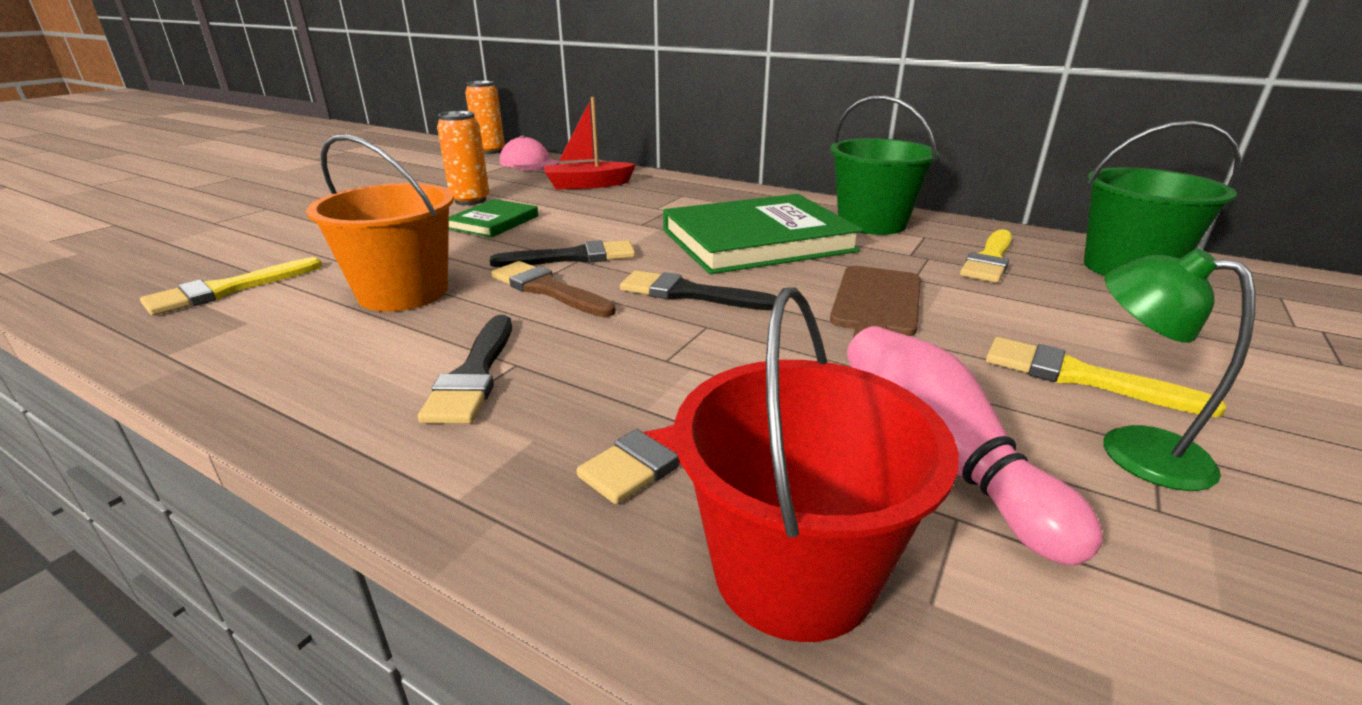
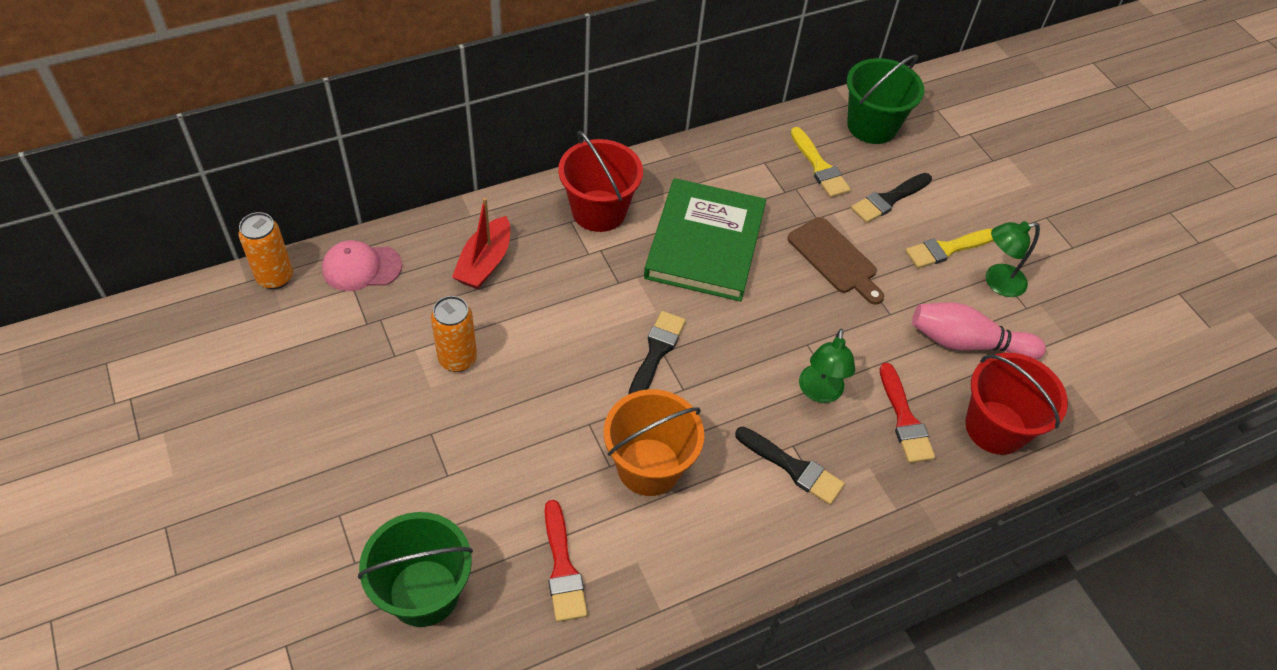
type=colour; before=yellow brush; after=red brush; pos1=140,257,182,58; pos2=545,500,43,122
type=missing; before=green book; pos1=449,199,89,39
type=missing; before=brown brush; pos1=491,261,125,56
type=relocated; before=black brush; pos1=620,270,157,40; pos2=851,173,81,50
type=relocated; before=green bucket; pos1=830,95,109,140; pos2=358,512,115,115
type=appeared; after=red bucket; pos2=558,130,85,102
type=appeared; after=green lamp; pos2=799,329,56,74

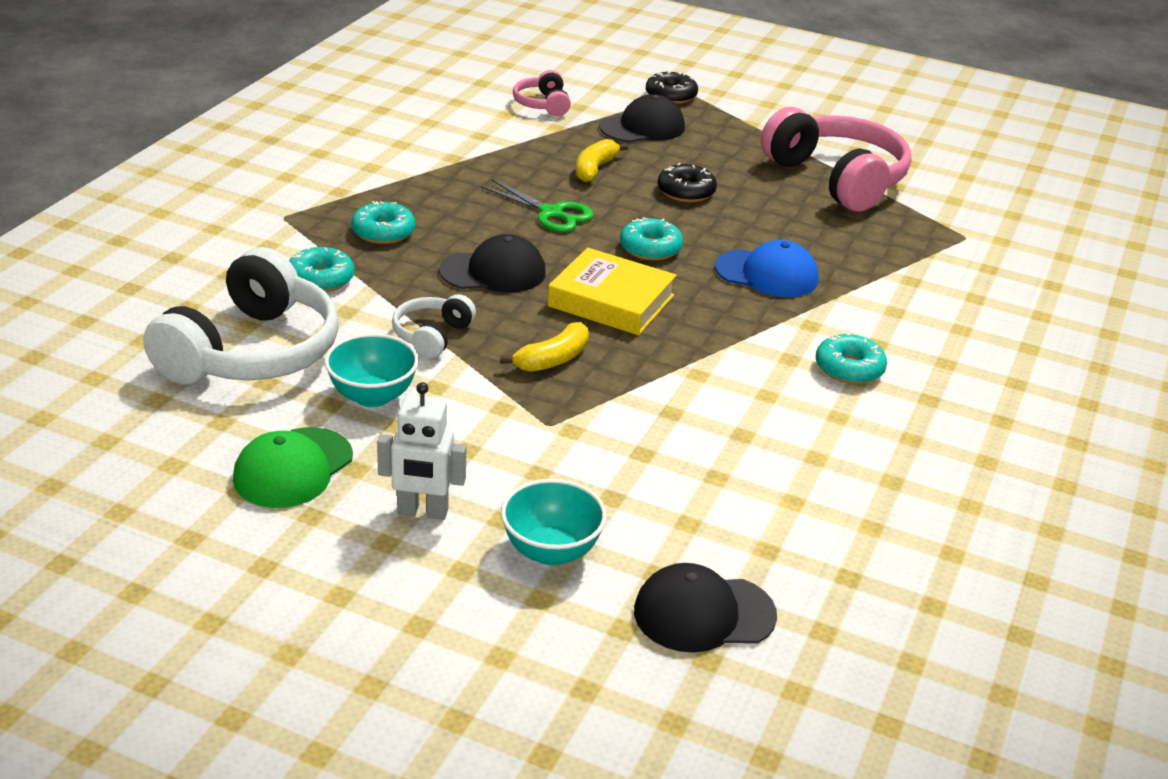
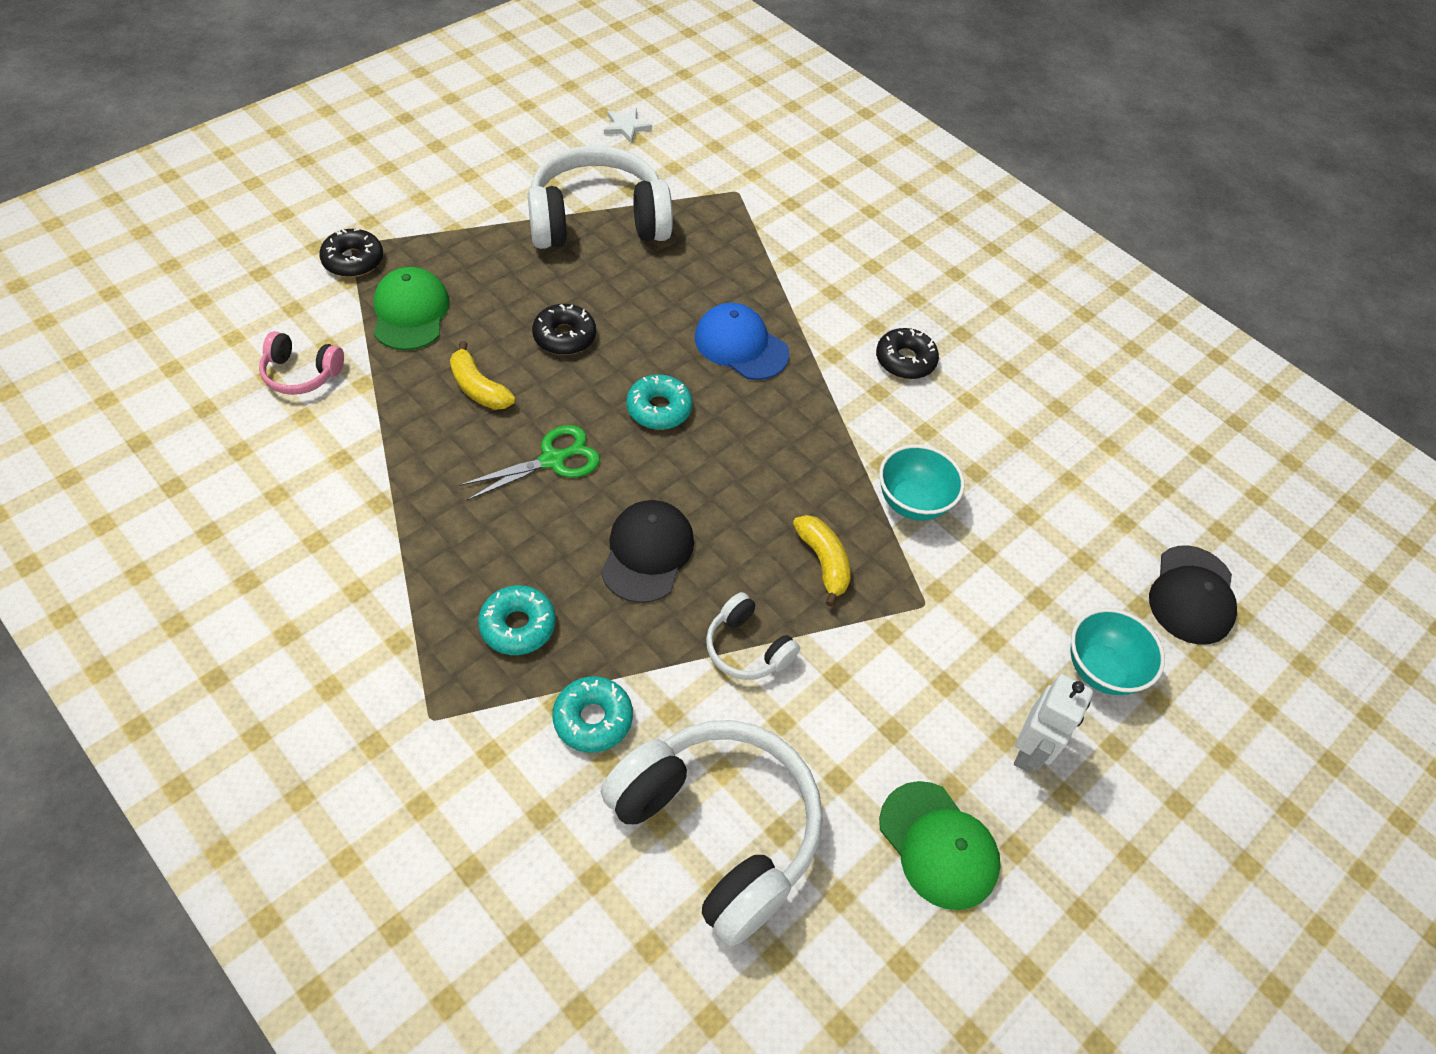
type=relocated; before=turquoise bowl; pos1=324,333,95,74; pos2=879,444,86,77
type=missing; before=yellow book; pos1=547,248,130,87
type=colour; before=black cap; after=green cap; pos1=599,94,86,48; pos2=374,267,76,83
type=spun; before=blue cap; pos1=715,240,104,57; pos2=695,303,94,77; turn=-90
type=colour; before=pink headphones; after=white headphones; pos1=761,107,151,105; pos2=528,145,145,104
type=colour; before=turquoise donut; after=black donut; pos1=816,333,71,51; pos2=876,328,63,51
type=appeared; after=white star; pos2=604,108,48,35

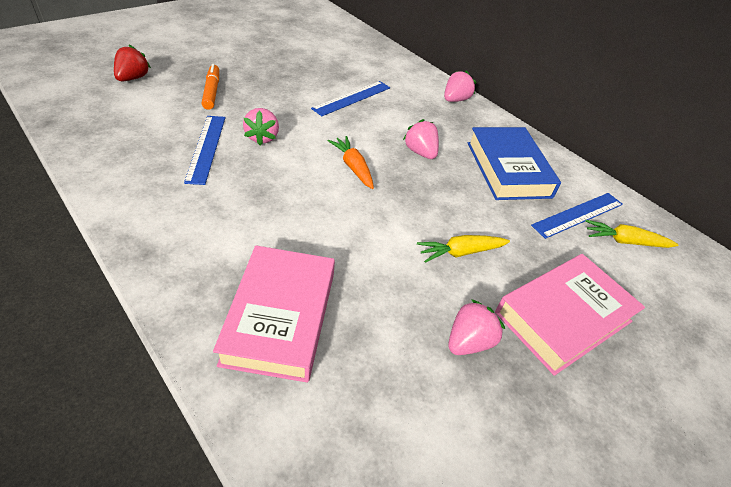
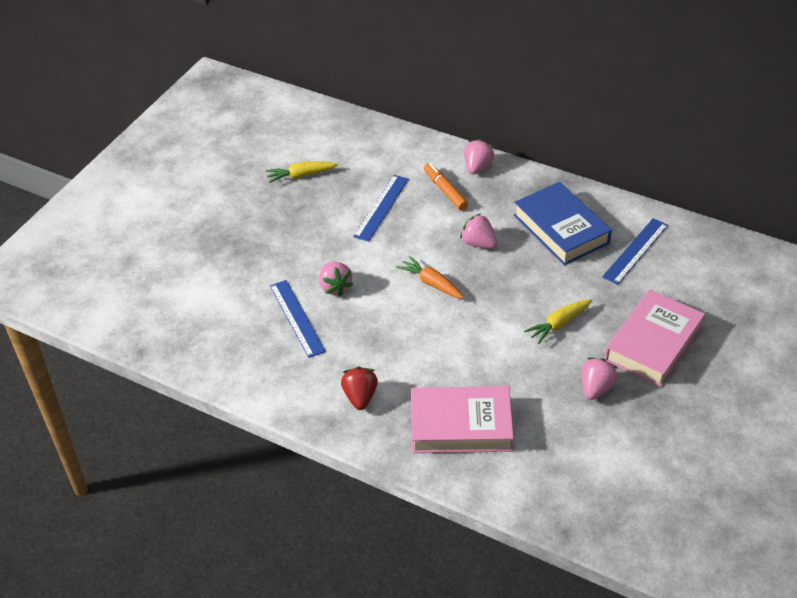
type=relocated; before=red strawberry; pos1=114,45,37,36; pos2=341,367,37,43
type=relocated; before=orange marker; pos1=202,64,17,46; pos2=424,163,44,48
type=spun; before=pink book; pos1=213,245,122,138; pos2=411,386,103,67; turn=-75
type=relocated; before=yellow carrot; pos1=585,220,93,28; pos2=266,162,72,21

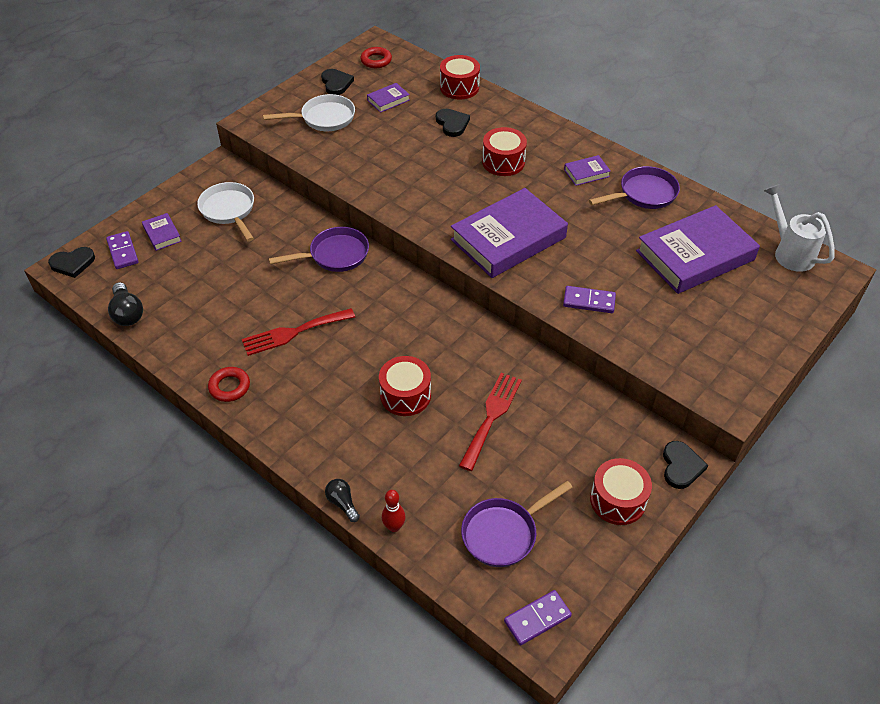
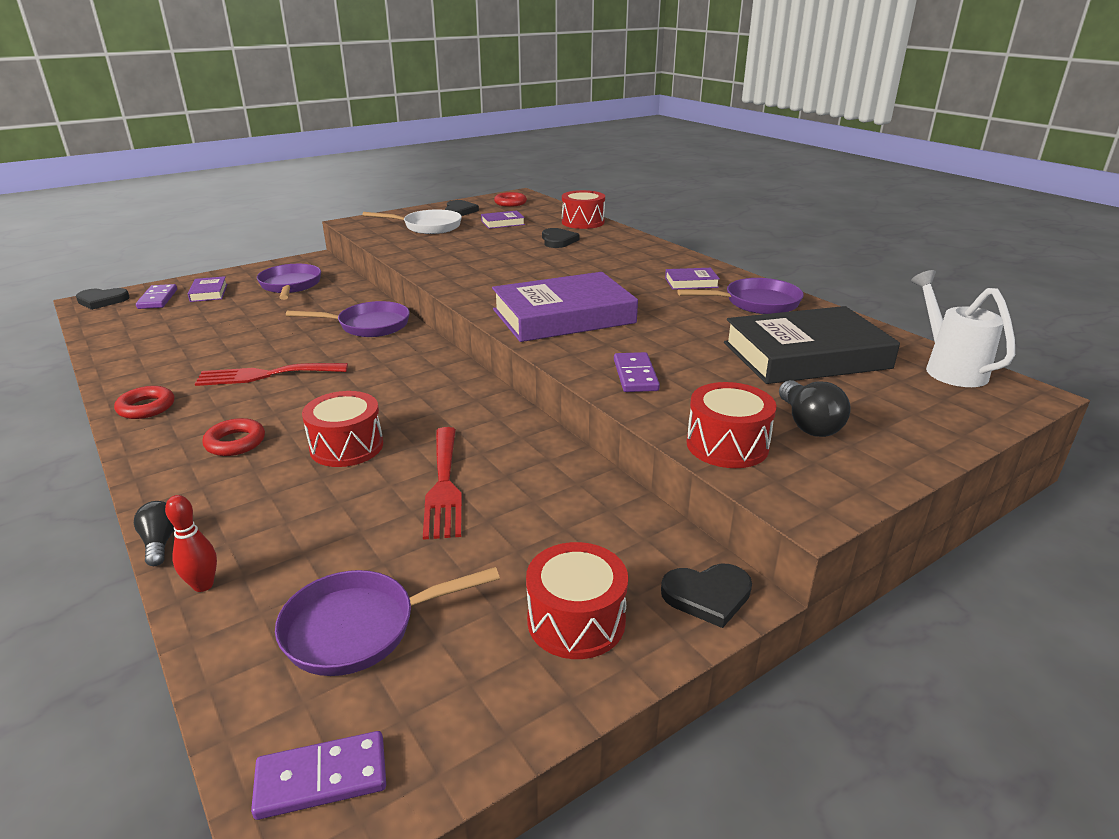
type=relocated; before=black light bulb; pos1=108,282,35,44; pos2=779,380,72,57
type=colour; before=white pan; after=purple pan; pos1=197,182,57,60; pos2=257,264,64,36
type=spun; before=red fork; pos1=459,373,63,98; pos2=423,427,39,113; turn=135
type=relocated; before=red drum; pos1=482,127,45,49; pos2=687,382,90,86
type=spun; before=purple domino; pos1=563,286,53,27; pos2=614,352,46,40; turn=60
type=colour; before=purple book; after=black book; pos1=636,205,124,89; pos2=724,306,176,78
type=spun; before=black heart; pos1=663,441,45,48; pos2=661,563,91,65; turn=60
type=appeared; after=red ring; pos2=202,418,63,38

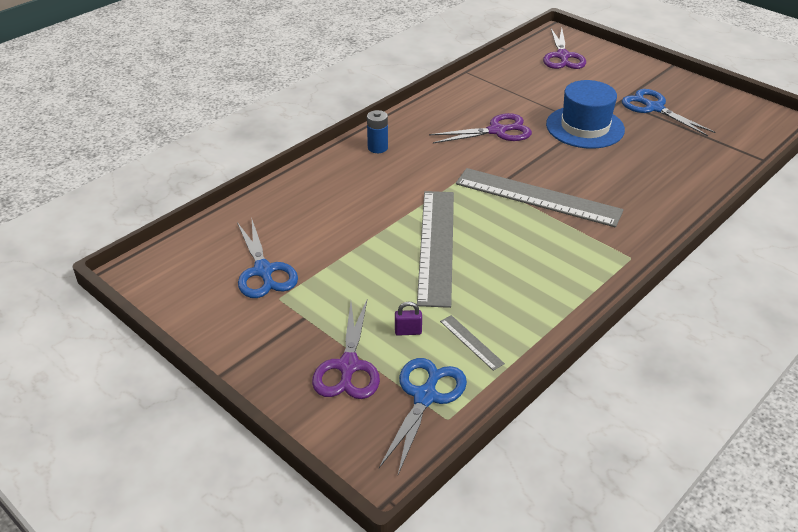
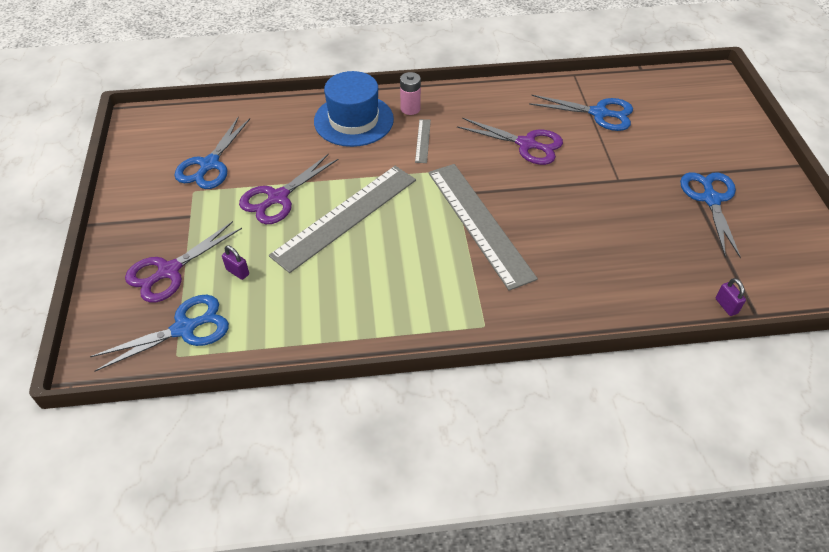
type=colour; before=blue battery; after=pink battery; pos1=367,110,21,43; pos2=400,72,21,43
type=relocated; before=grey ruler; pos1=440,315,65,56; pos2=415,119,16,44
type=relocated; before=purple scissors; pos1=543,28,43,41; pos2=239,154,100,70
type=relocated; before=blue hat; pos1=546,80,79,69; pos2=314,71,80,76
type=appeared; after=blue scissors; pos2=529,95,104,36
type=appeared; after=purple padlock; pos2=715,278,31,38

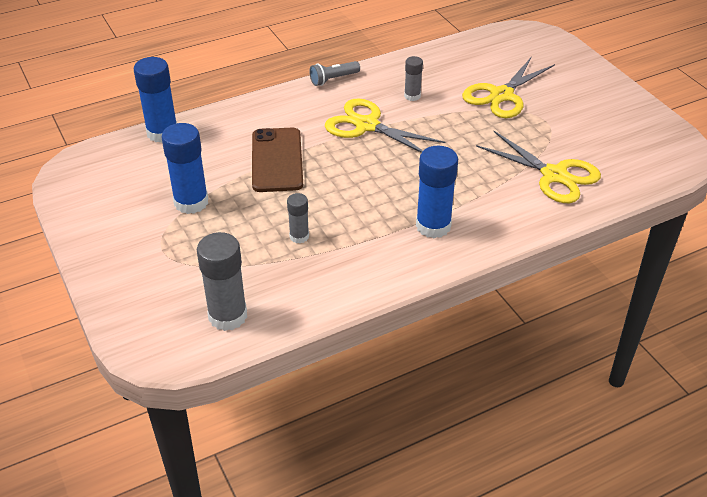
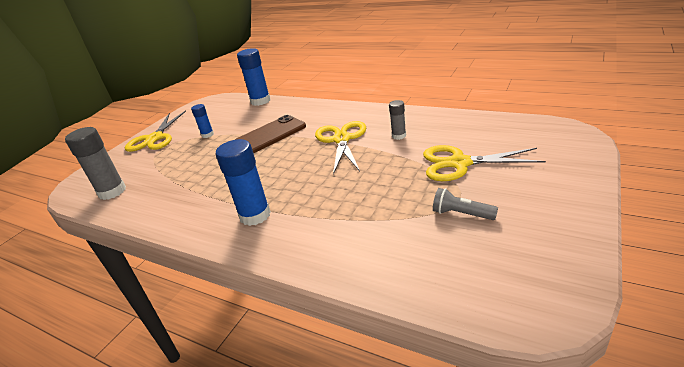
type=size; before=blue glue stick; pos1=161,123,47,91; pos2=191,104,23,34; scale=0.55
type=missing; before=grey glue stick; pos1=287,193,22,50
type=relocated; before=grey flashlight; pos1=309,61,51,25; pos2=433,188,65,32
type=relocated; before=yellow scissors; pos1=476,131,125,72; pos2=125,111,61,41

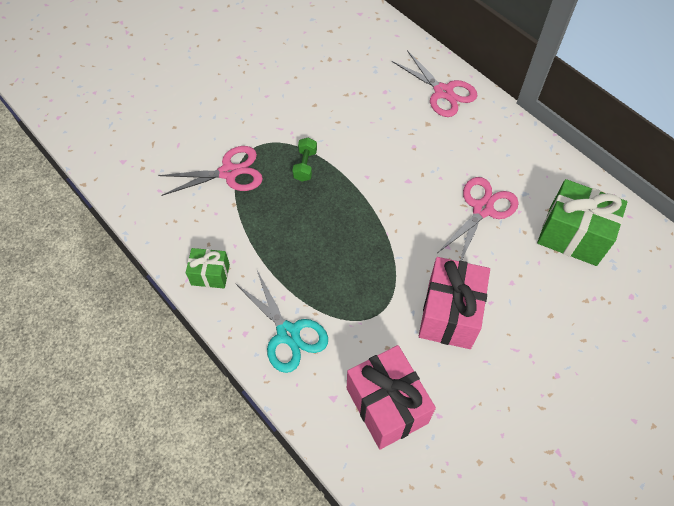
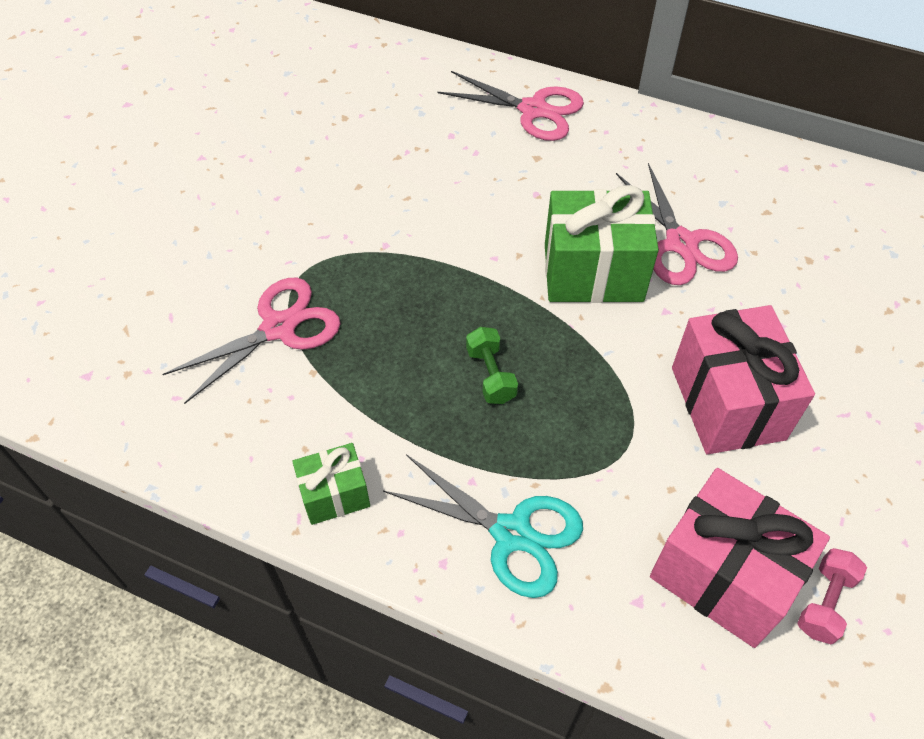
type=relocated; before=green dumbbell; pos1=292,138,25,44; pos2=466,327,52,77
type=spun; before=pink scissors; pos1=437,177,82,84; pos2=616,163,122,122; turn=150
type=relocated; before=green gift; pos1=537,179,90,87; pos2=545,185,114,118
type=appeared; after=pink dumbbell; pos2=797,548,70,96

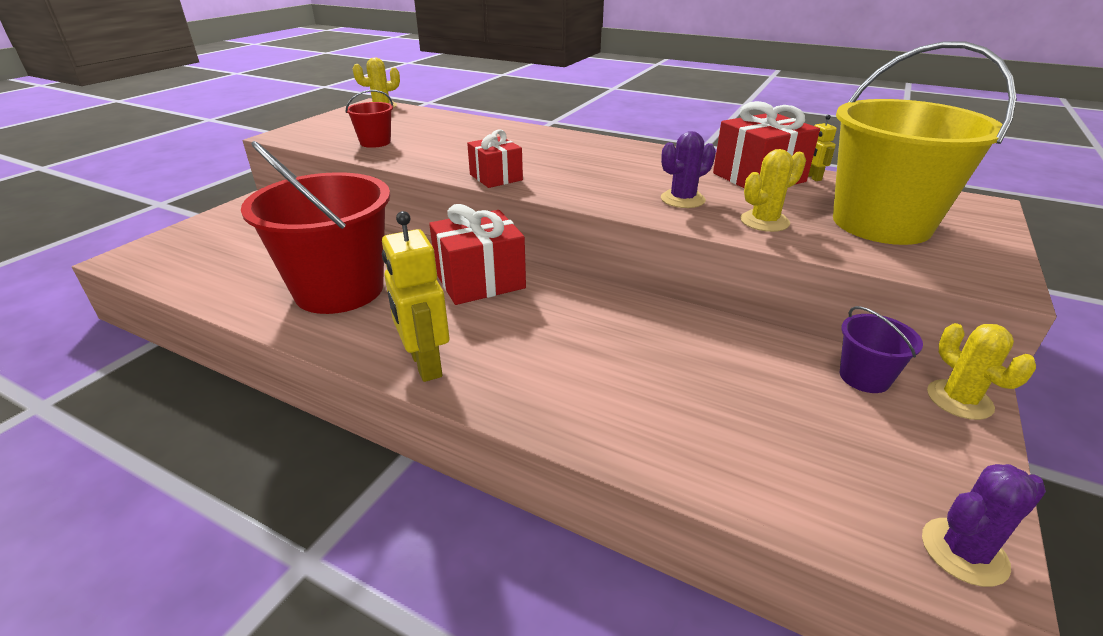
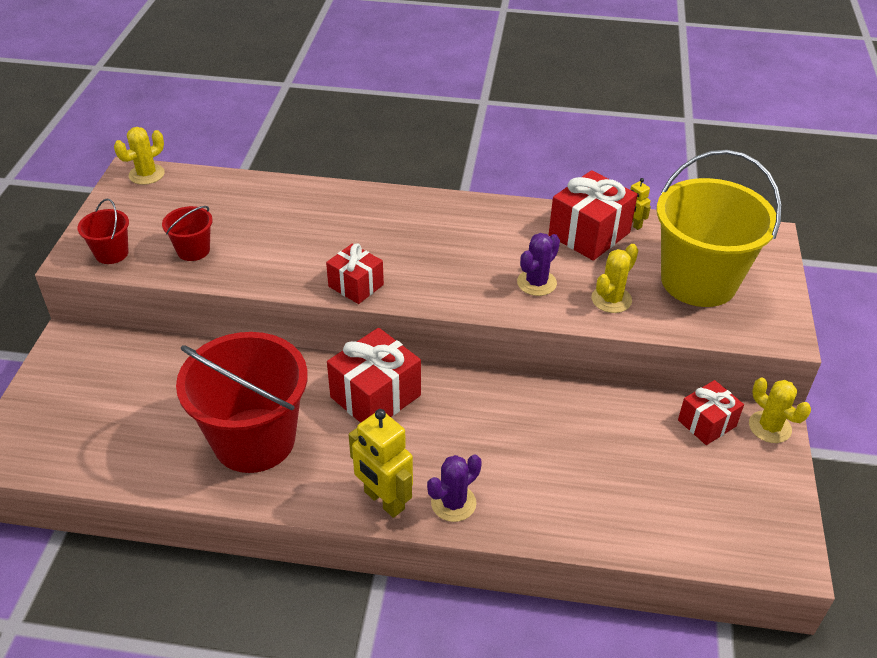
type=exchanged; before=purple bucket; after=red gift; pos1=840,306,83,87; pos2=678,380,66,65
type=relocated; before=purple cactus; pos1=922,464,124,123; pos2=427,454,55,68
type=appeared; after=red bucket; pos2=77,199,52,65

